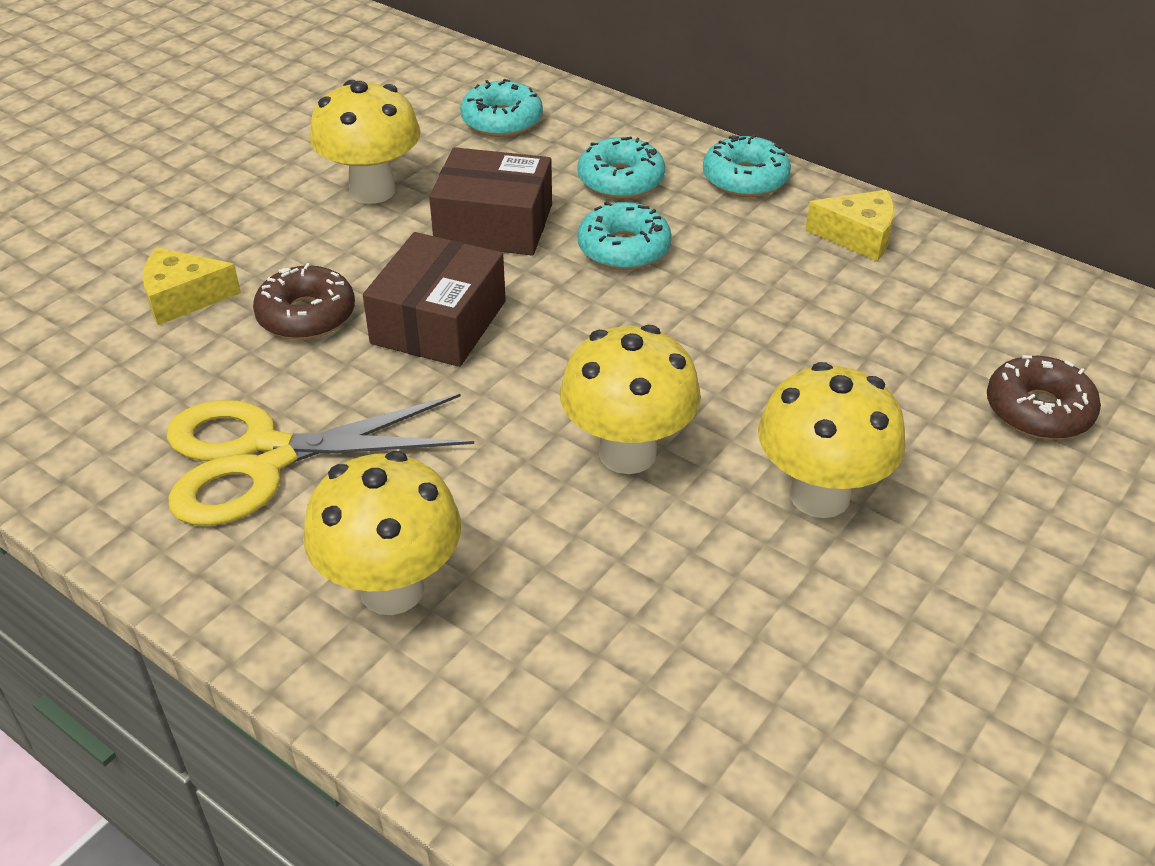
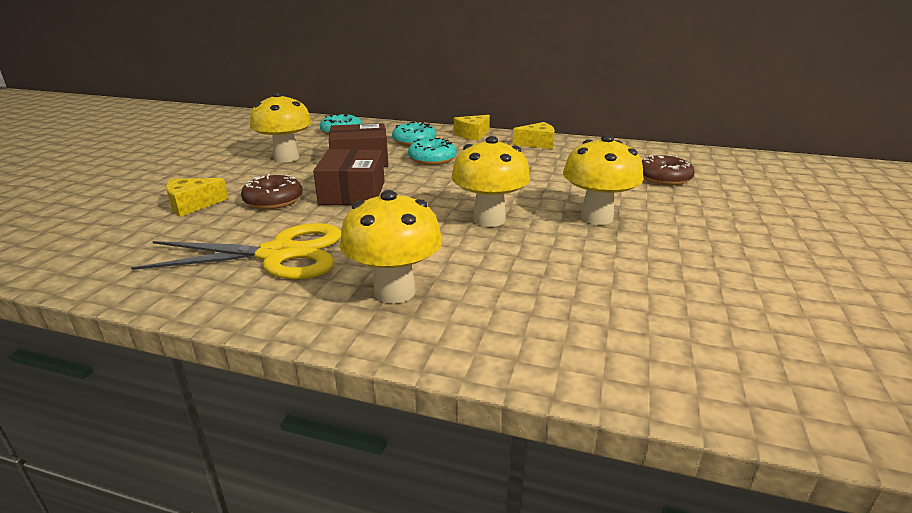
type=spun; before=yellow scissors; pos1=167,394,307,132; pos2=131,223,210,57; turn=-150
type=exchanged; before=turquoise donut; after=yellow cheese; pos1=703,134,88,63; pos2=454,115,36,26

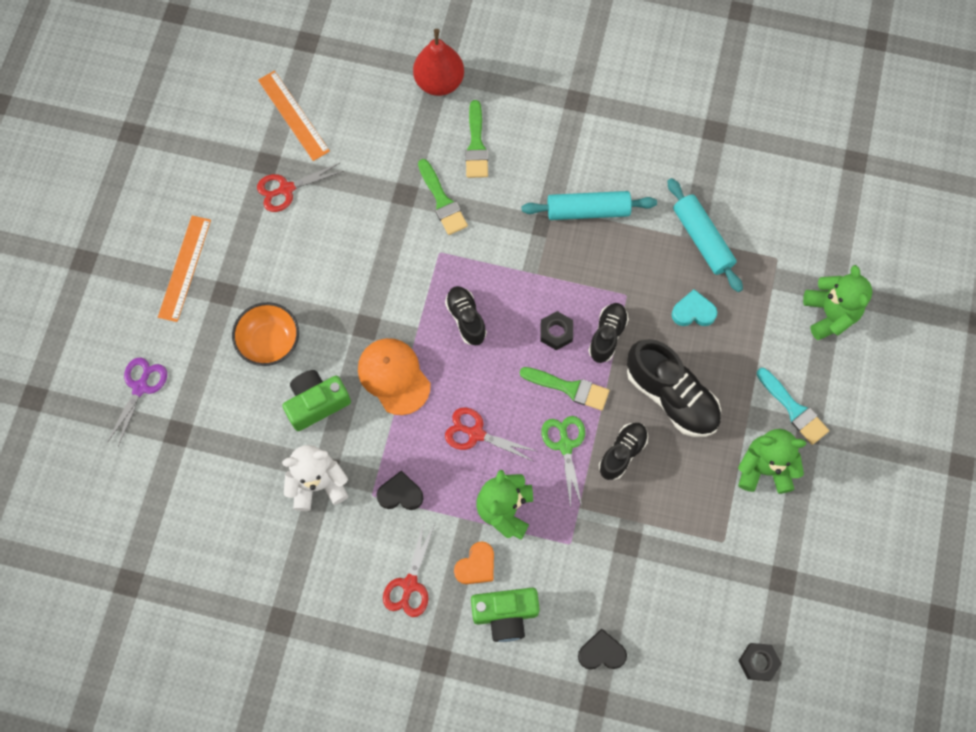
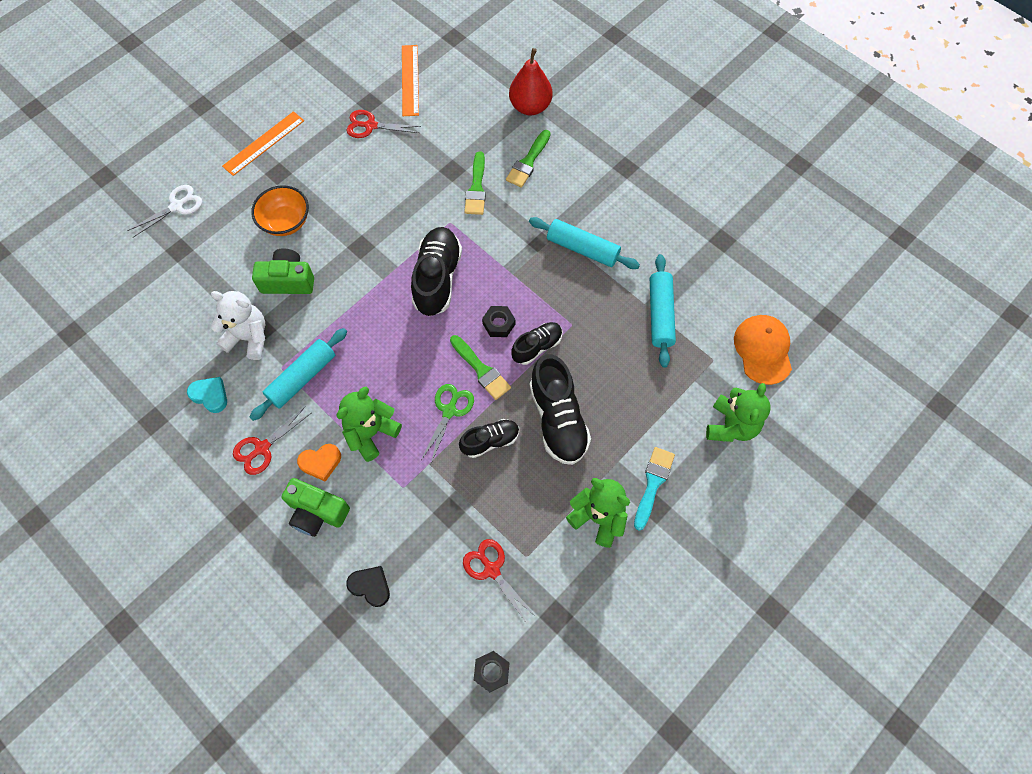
type=colour; before=purple scissors; after=white scissors; pos1=107,358,60,88; pos2=127,185,75,53
type=relocated; before=orange cap; pos1=358,338,73,77; pos2=734,315,58,70
type=exchanged; before=black heart; after=turquoise rolling pin; pos1=376,470,48,40; pos2=249,328,98,93
type=size; before=black shoe; pos1=445,286,42,60; pos2=411,227,51,89; scale=1.7
type=relocated; before=red scissors; pos1=445,407,91,54; pos2=463,539,73,85
type=relocated; before=turquoise heart; pos1=672,289,45,37; pos2=187,377,40,36
type=spun; before=turquoise brush; pos1=757,368,72,77; pos2=634,447,41,84; turn=-150

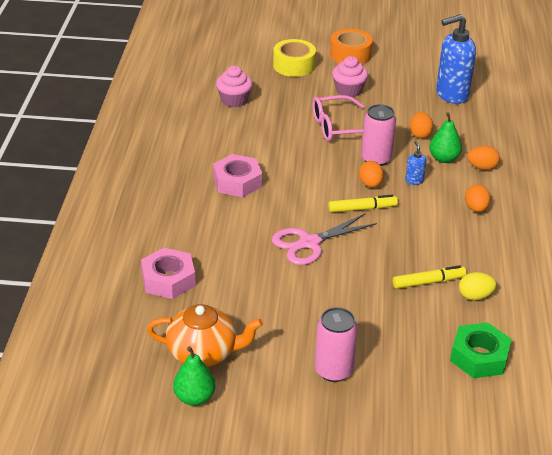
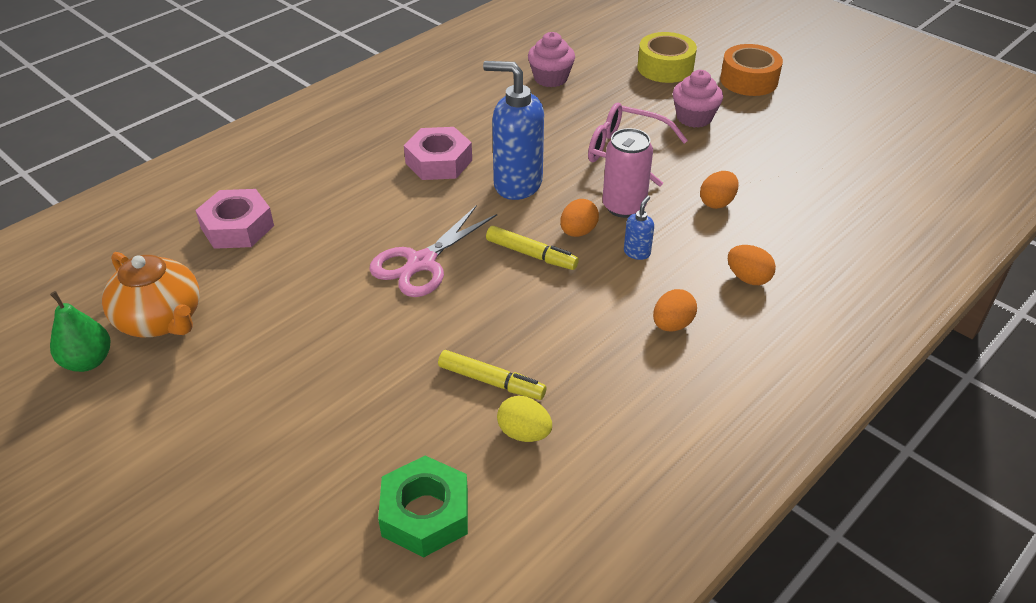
type=spun; before=pink scissors; pos1=272,214,105,51; pos2=369,205,128,92; turn=-60
type=missing; before=pink can; pos1=315,307,43,75
type=missing; before=green pear; pos1=429,112,33,51
type=relocated; before=blue soap dispenser; pos1=436,14,40,90; pos2=483,61,61,139

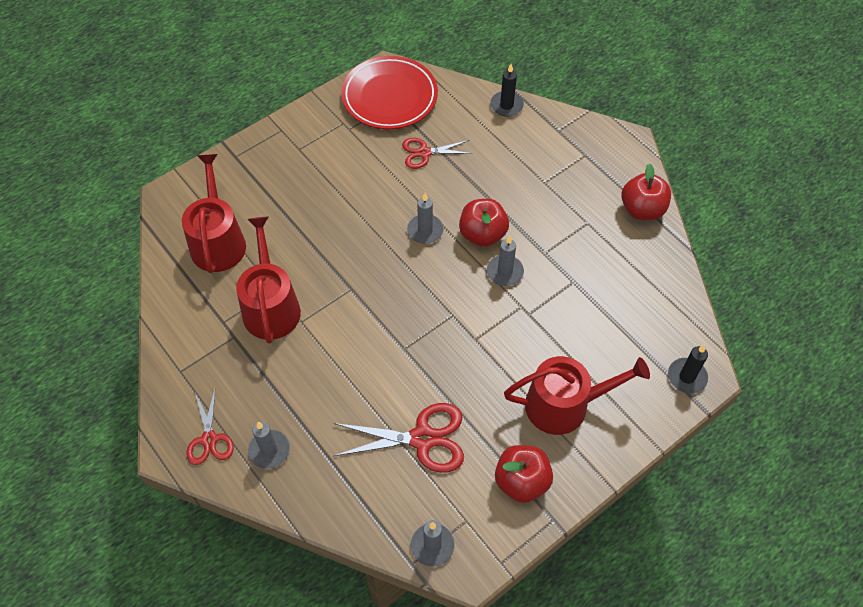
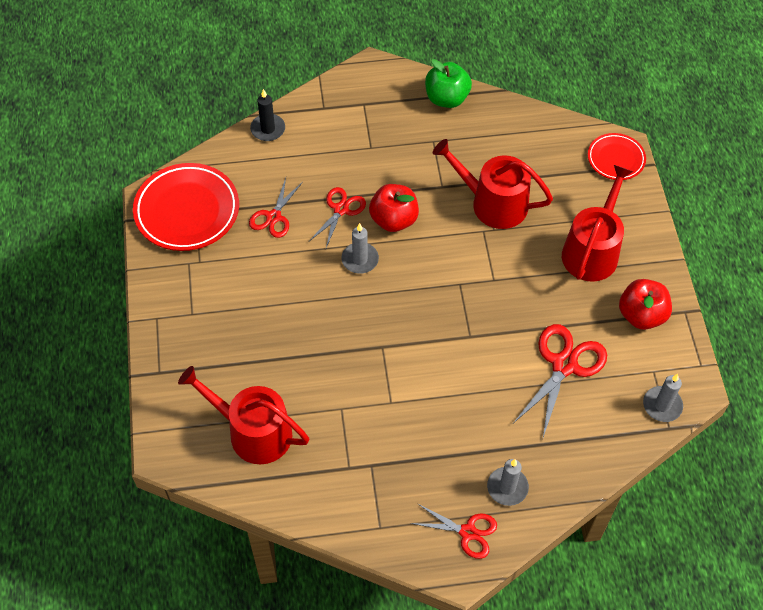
type=relocated; before=red watering can; pos1=236,217,65,127; pos2=433,139,120,90
type=missing; before=grey candle; pos1=487,235,37,51
type=colour; before=red apple; after=green apple; pos1=621,163,50,57; pos2=425,59,47,49
type=exchanged; before=black candle; after=red plate; pos1=668,345,40,49; pos2=588,133,58,47
type=appeared; after=red scissors; pos2=309,187,57,61

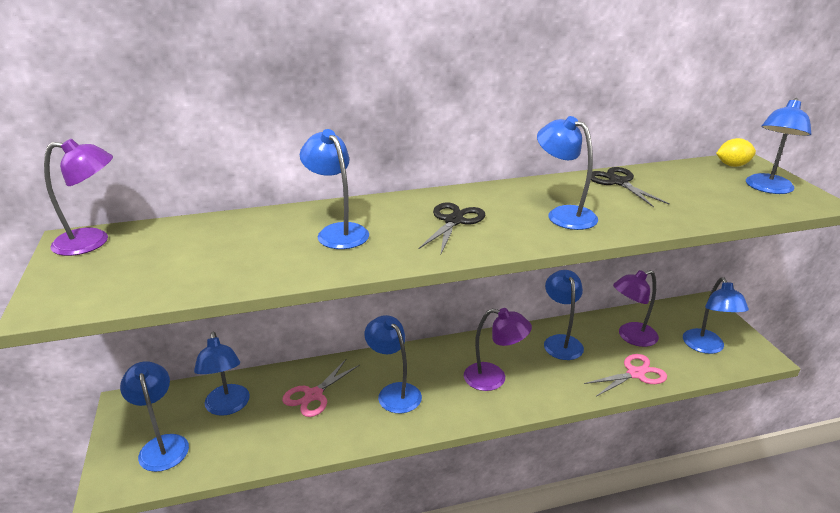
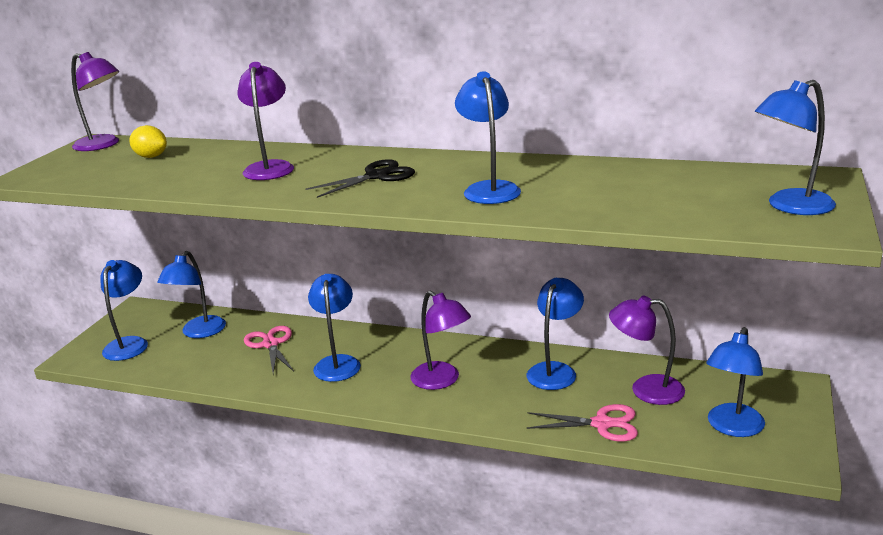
type=spun; before=pink scissors; pos1=282,359,78,58; pos2=244,326,50,48; turn=90
type=colour; before=blue lamp; after=purple lamp; pos1=300,129,69,120; pos2=237,62,57,118
type=missing; before=black scissors; pos1=591,167,79,40
type=relocated; before=yellow lemon; pos1=716,138,40,29; pos2=129,125,38,33

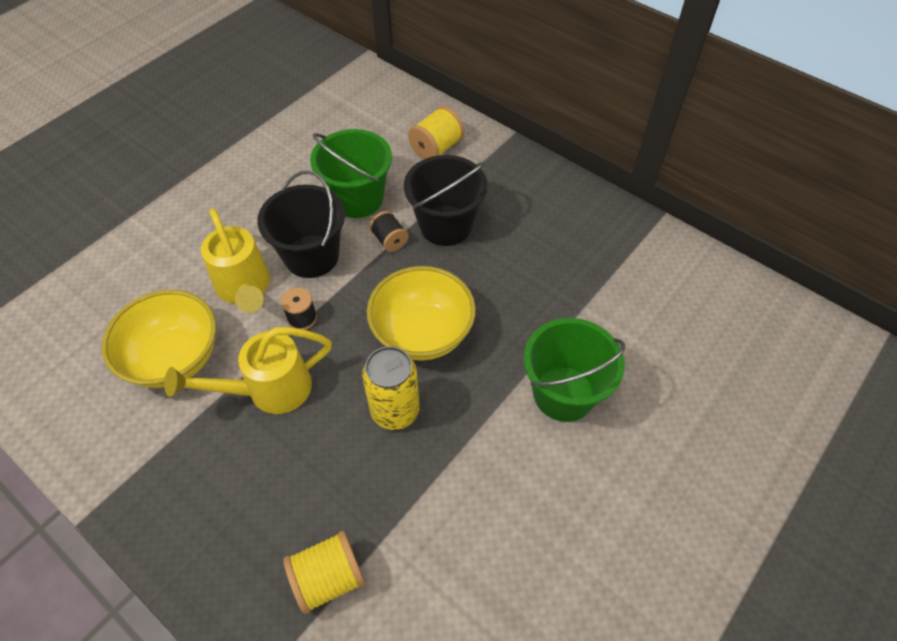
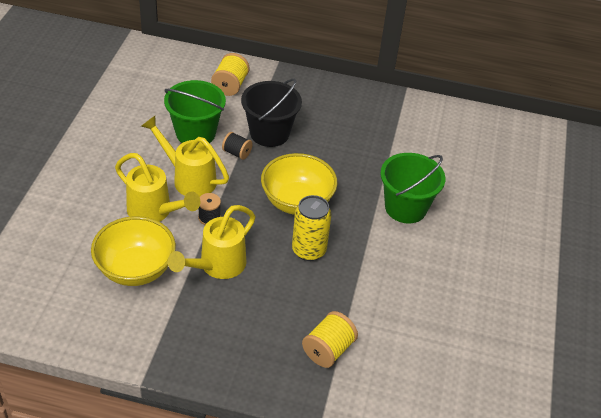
type=exchanged; before=black bucket; after=yellow watering can; pos1=257,170,88,108; pos2=141,116,88,81

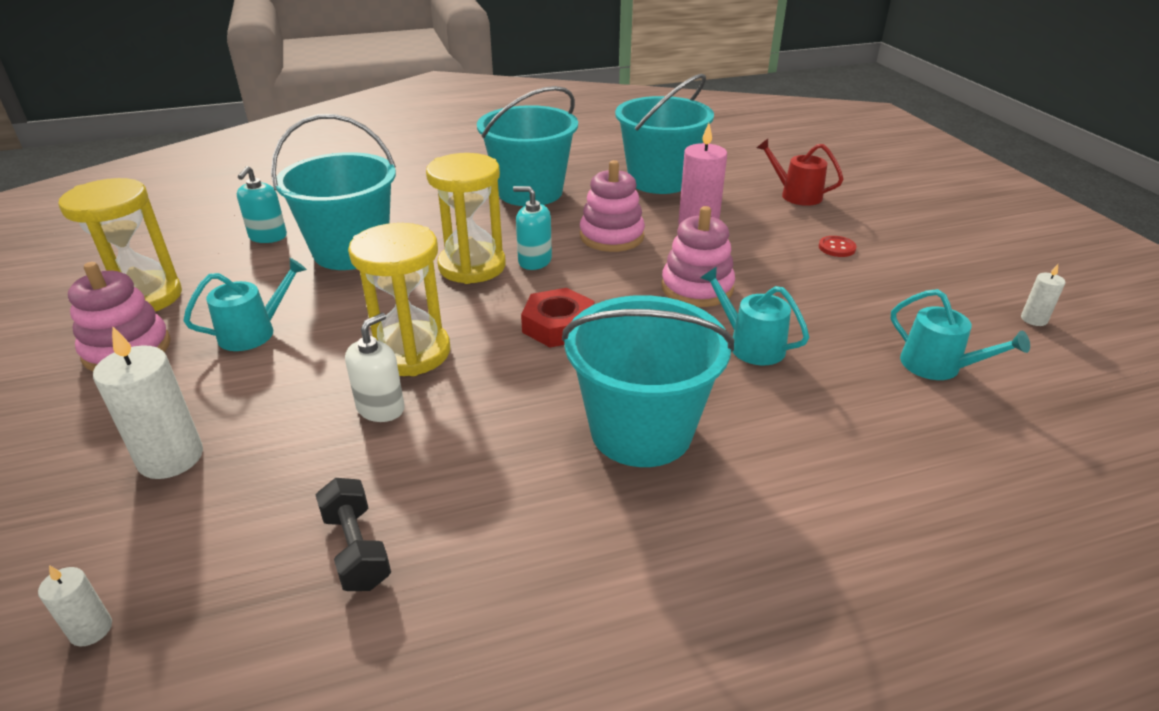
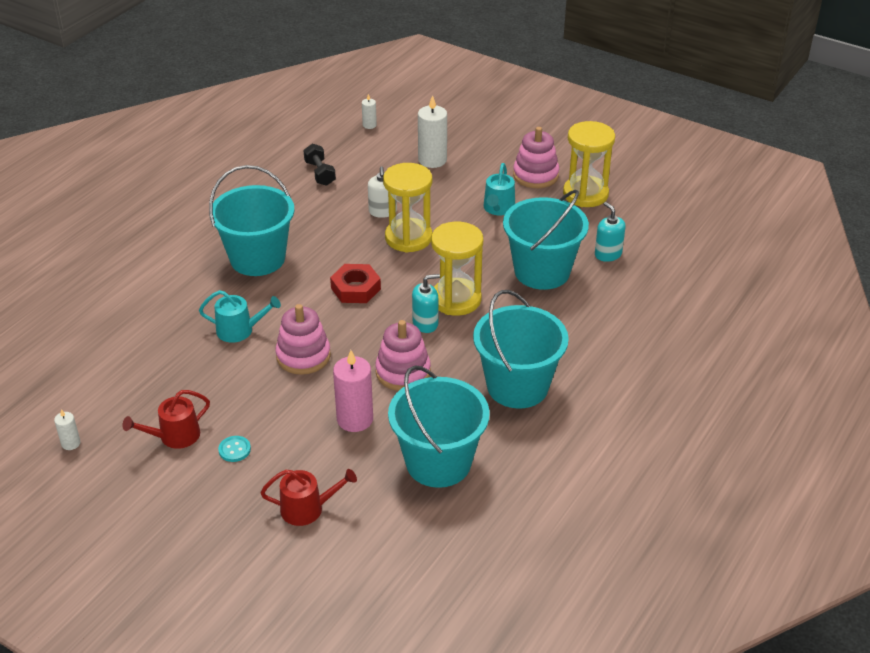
type=spun; before=black dumbbell; pos1=315,478,76,113; pos2=303,144,33,42; turn=45
type=colour; before=red button; after=turquoise button; pos1=819,236,38,21; pos2=218,436,33,26
type=missing; before=turquoise watering can; pos1=891,289,139,91
type=appeared; after=red watering can; pos2=123,390,87,59

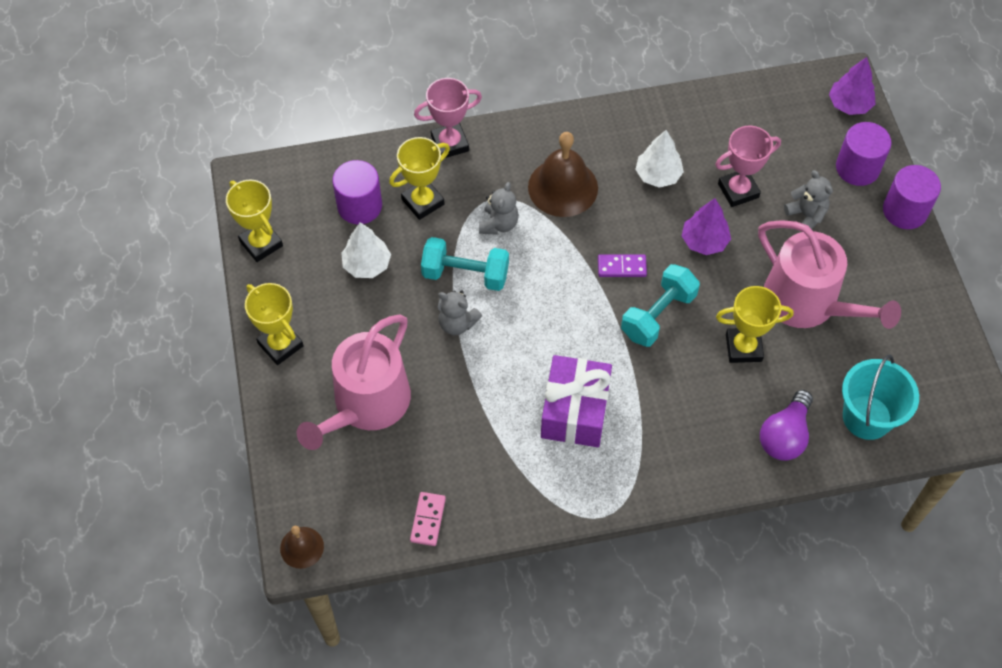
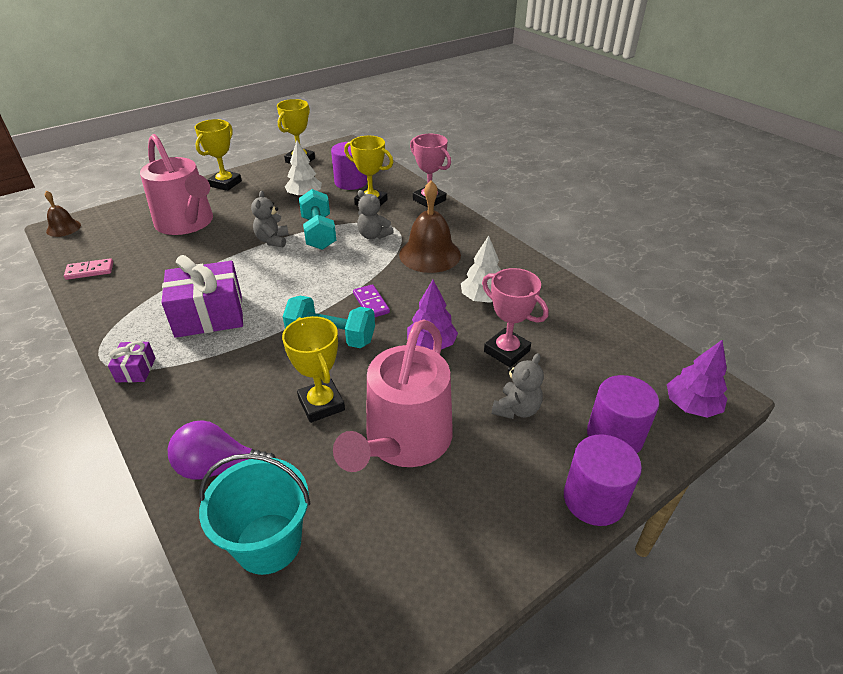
type=spun; before=pink watering can; pos1=297,314,114,136; pos2=140,134,73,101; turn=-135
type=spun; before=grey teddy bear; pos1=479,182,40,53; pos2=357,190,37,49; turn=45
type=appeared; after=purple gift; pos2=108,341,48,42

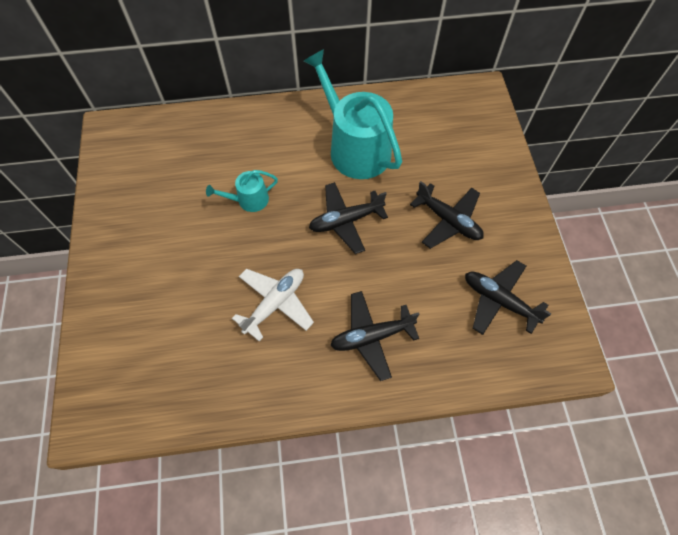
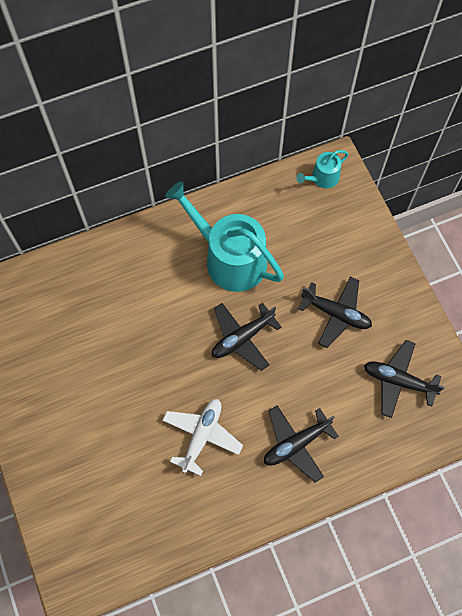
type=relocated; before=turquoise watering can; pos1=206,170,72,42; pos2=296,150,53,38

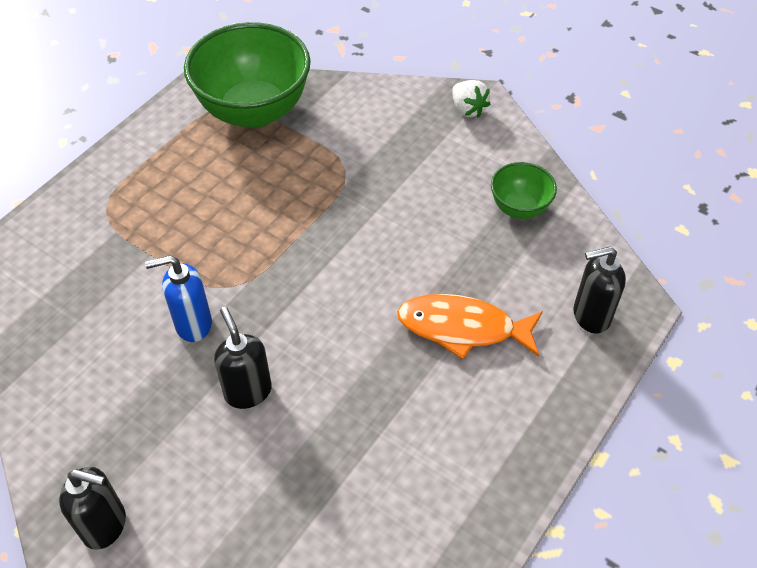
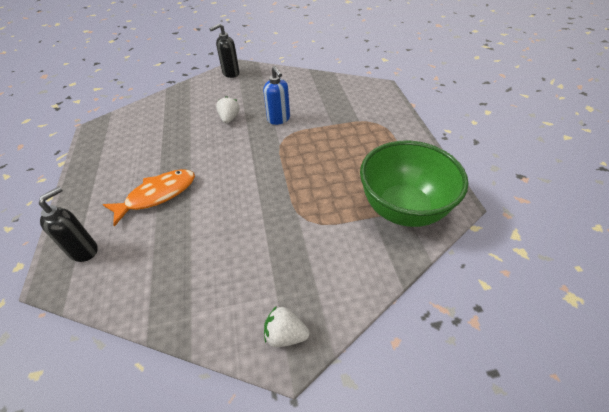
type=spun; before=blue soap dispenser; pos1=145,255,67,87; pos2=263,66,27,59; turn=120
type=exchanged; before=black soap dispenser; after=white strawberry; pos1=214,307,58,102; pos2=216,96,24,27
type=missing; before=green bowl; pos1=491,162,66,57

